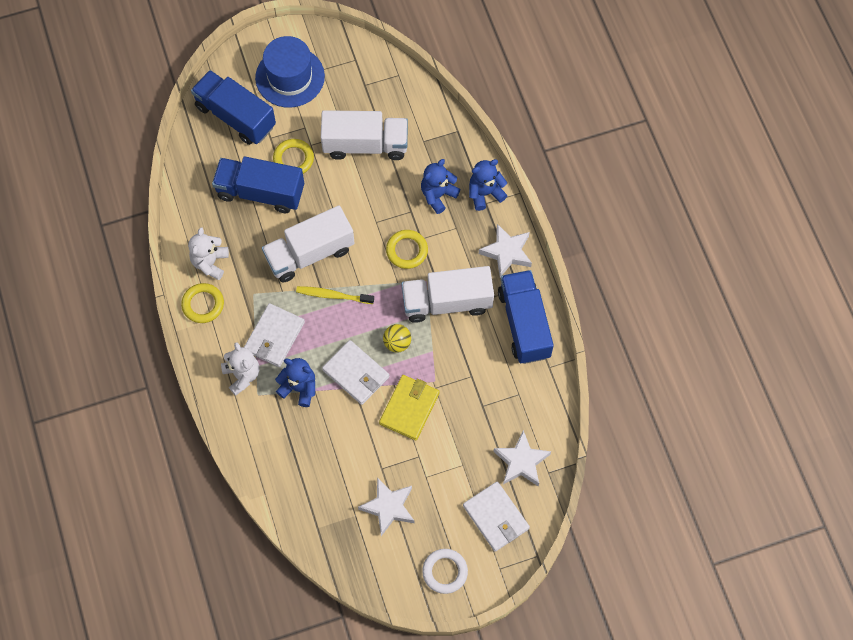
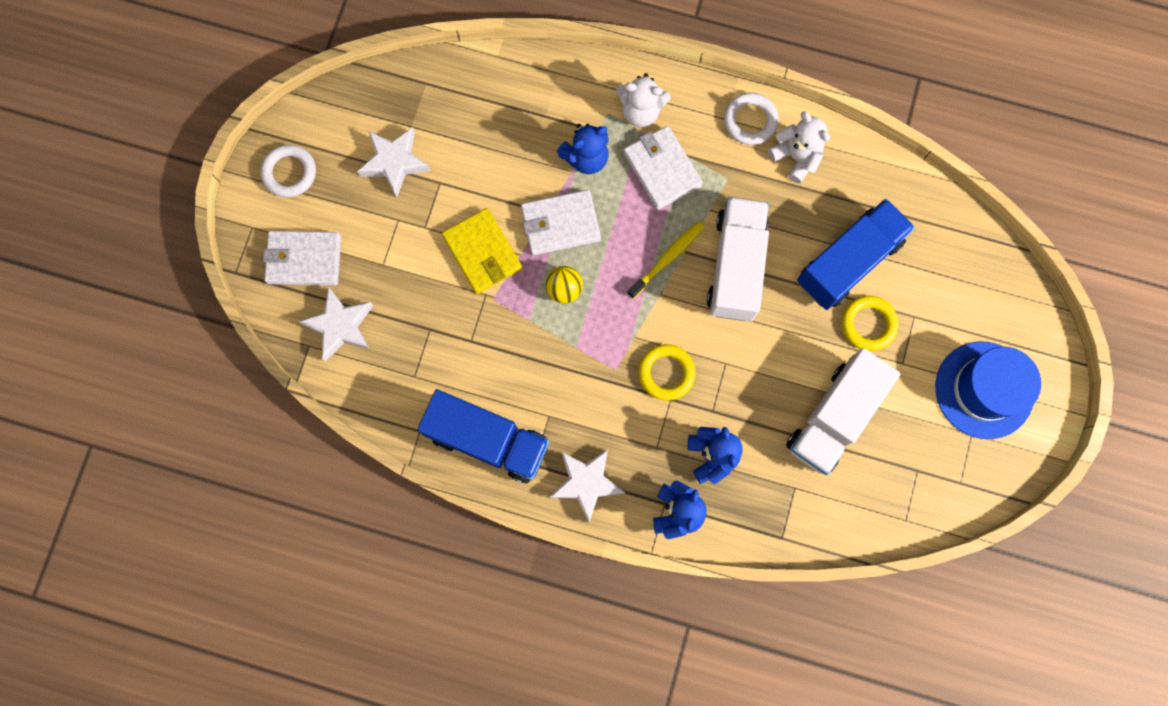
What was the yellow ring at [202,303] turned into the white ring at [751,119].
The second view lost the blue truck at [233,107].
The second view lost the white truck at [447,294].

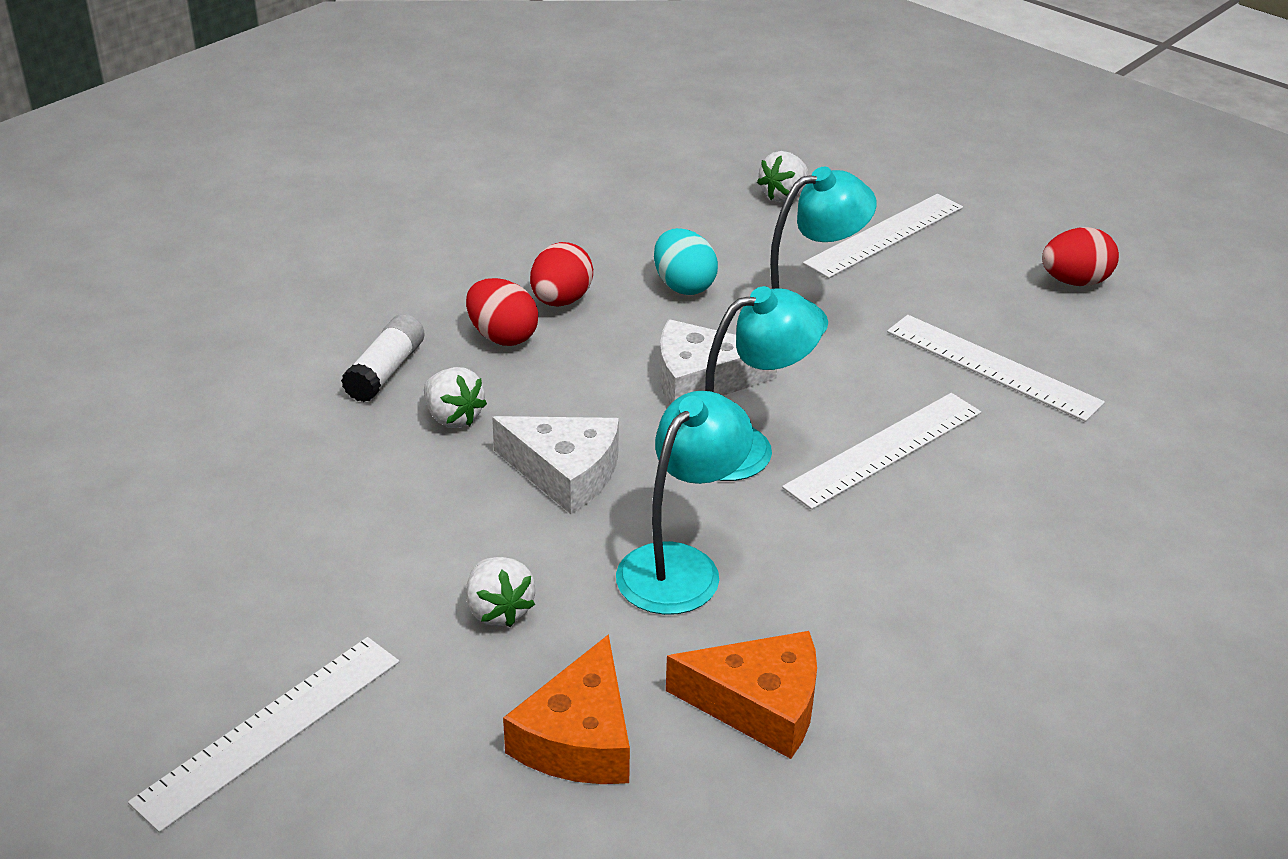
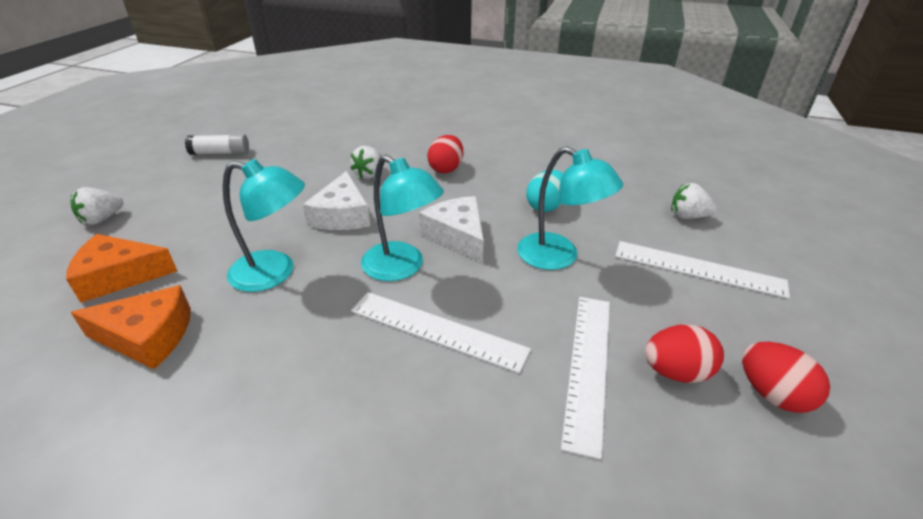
The second view lost the white ruler at [263,735].
The white glue stick ended up elsewhere, having gone from [383,358] to [217,144].
The white strawberry ended up elsewhere, having gone from [500,592] to [97,206].
The red egg ended up elsewhere, having gone from [561,274] to [684,353].
The orange cheese at [741,695] ended up facing another way, 75 degrees counterclockwise from before.

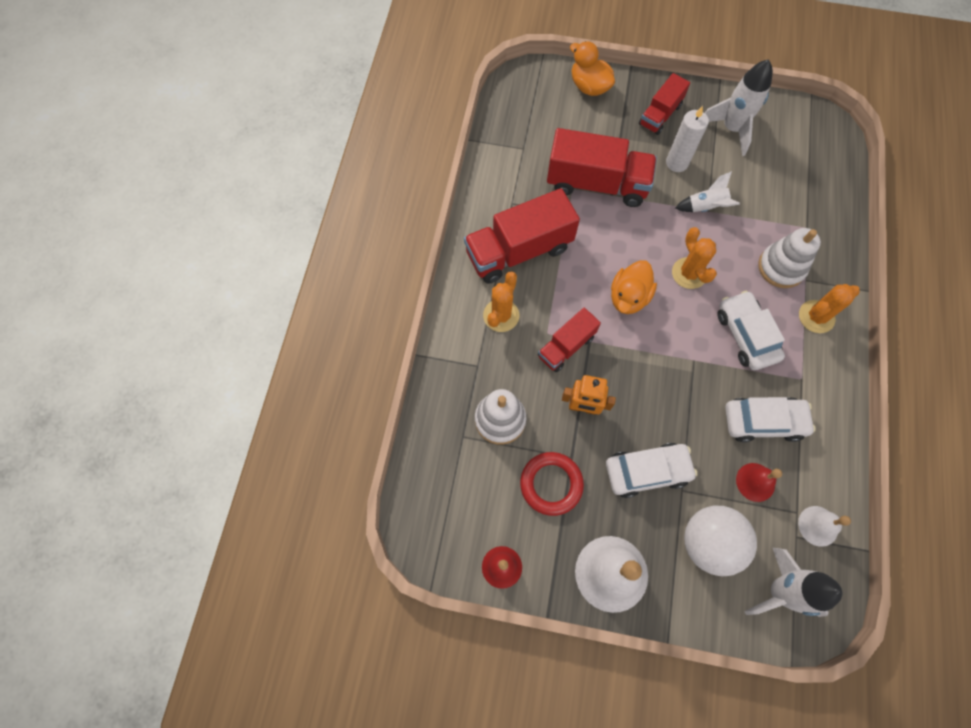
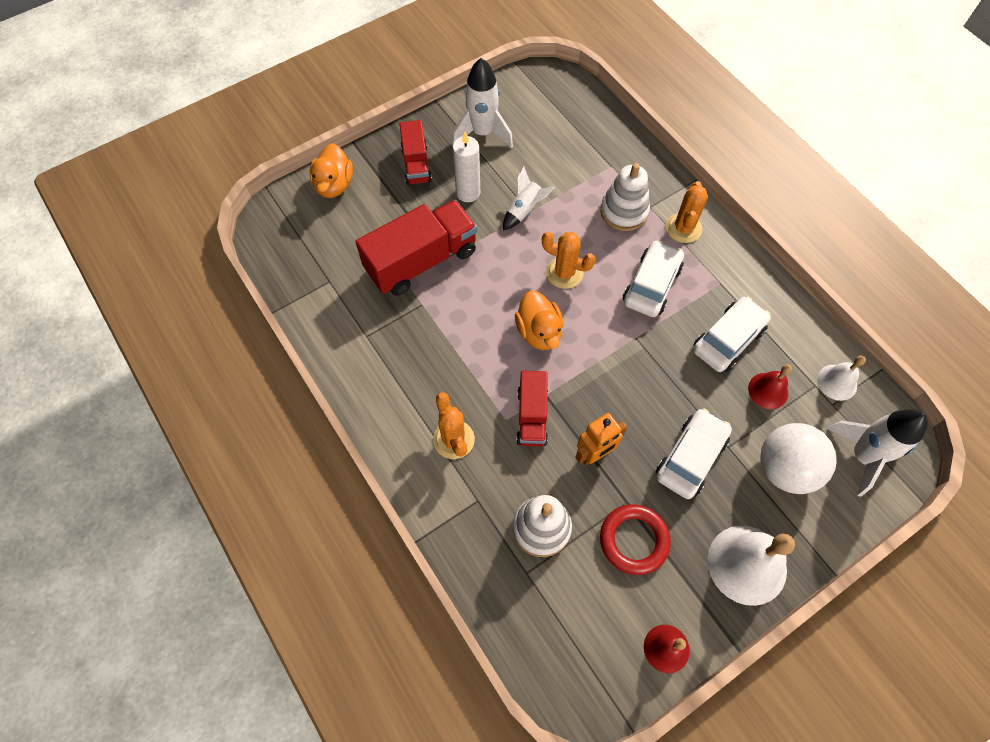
The second view lost the red truck at [522,236].
The orange duck at [592,68] ended up facing another way, 90 degrees counterclockwise from before.
The white car at [751,330] ended up facing another way, 90 degrees clockwise from before.

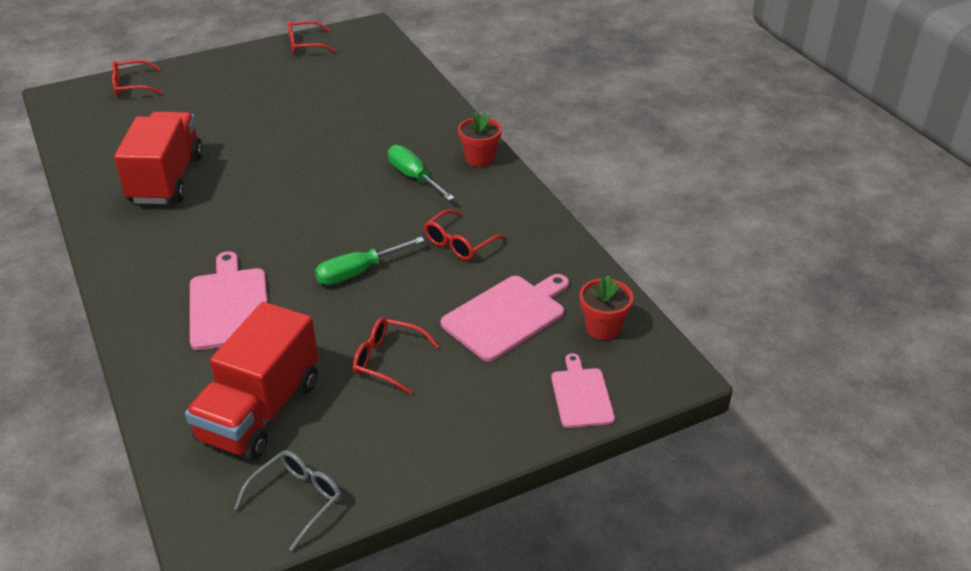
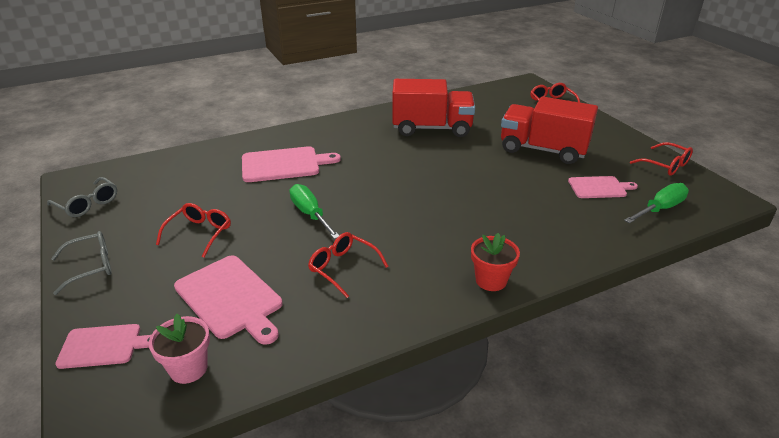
The red truck ended up elsewhere, having gone from [251,381] to [549,130].
The red glasses at [312,37] ended up facing another way, 150 degrees clockwise from before.
The green screwdriver ended up elsewhere, having gone from [421,173] to [656,203].
What was the red flower pot at [606,308] turned into the pink flower pot at [179,349].
The second view gained the grey glasses at [81,263].
The second view gained the pink cutting board at [603,187].

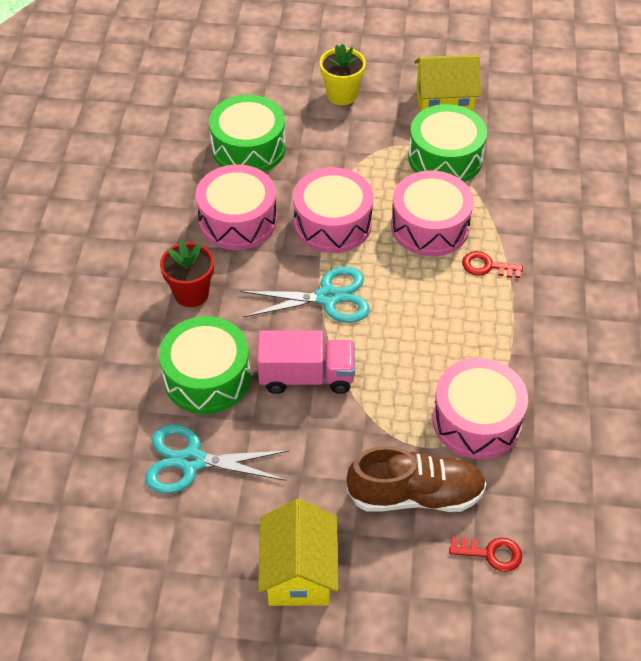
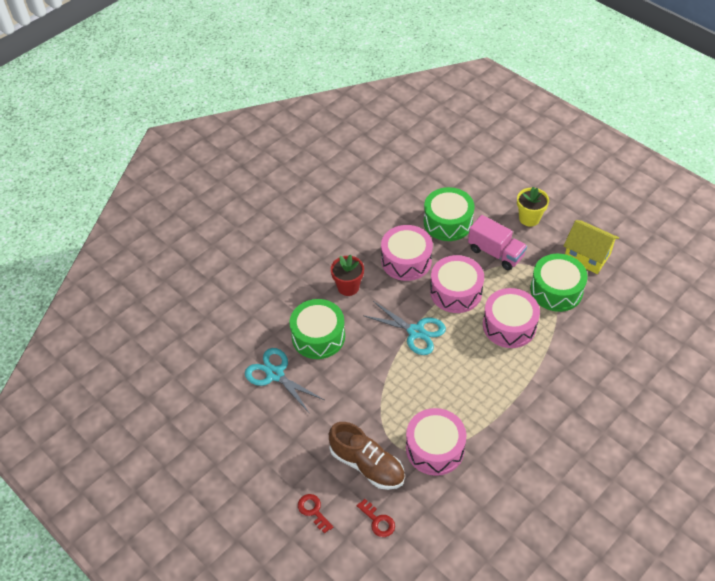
The pink truck ended up elsewhere, having gone from [306,362] to [497,242].
The second view lost the yellow house at [298,552].
The red key ended up elsewhere, having gone from [492,264] to [315,514].

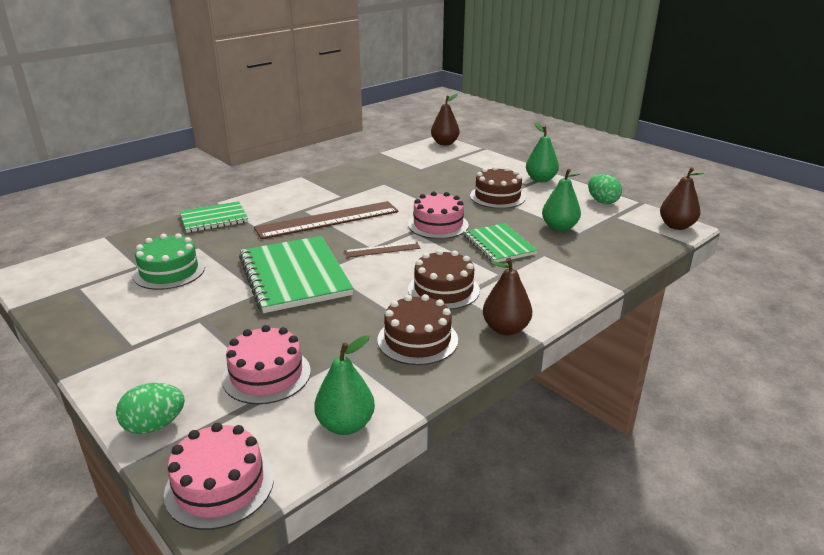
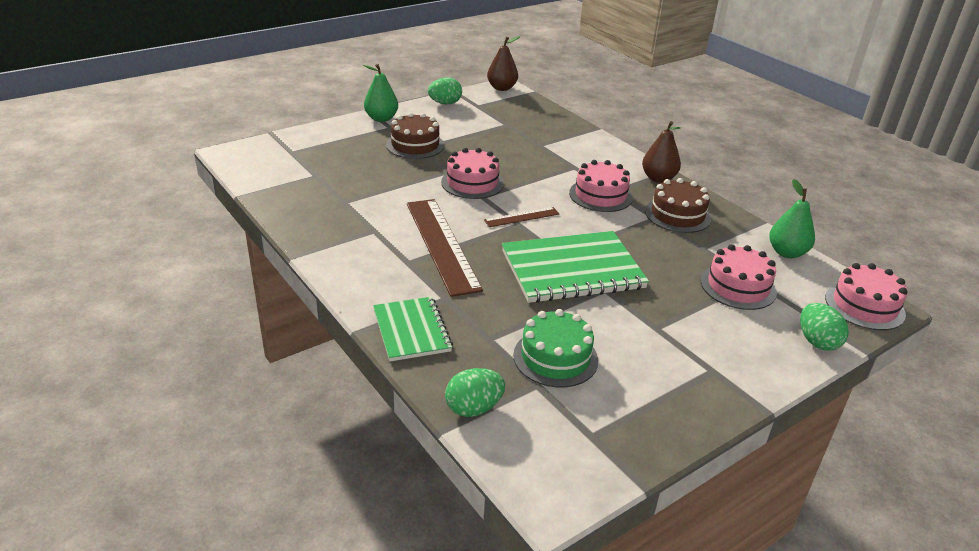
The brown ruler at [382,250] ended up facing another way, 75 degrees clockwise from before.
What was the brown cake at [444,279] turned into the pink cake at [601,186].
The second view lost the brown pear at [445,119].
The second view lost the green notebook at [501,242].
The second view lost the green pear at [561,200].
The second view gained the green egg at [475,392].

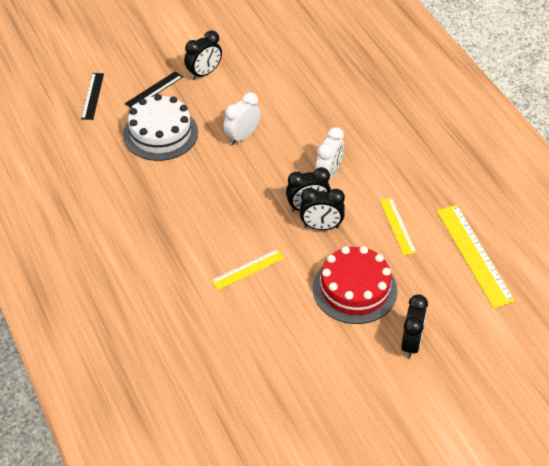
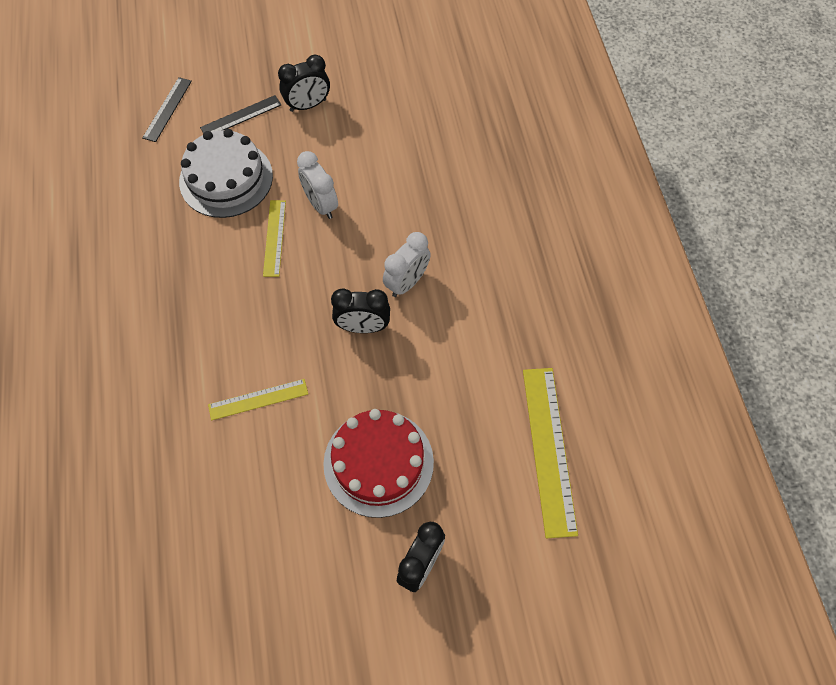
The white clock at [242,118] ended up facing another way, 90 degrees counterclockwise from before.
The second view lost the black clock at [322,209].
The yellow ruler ended up elsewhere, having gone from [398,226] to [274,238].

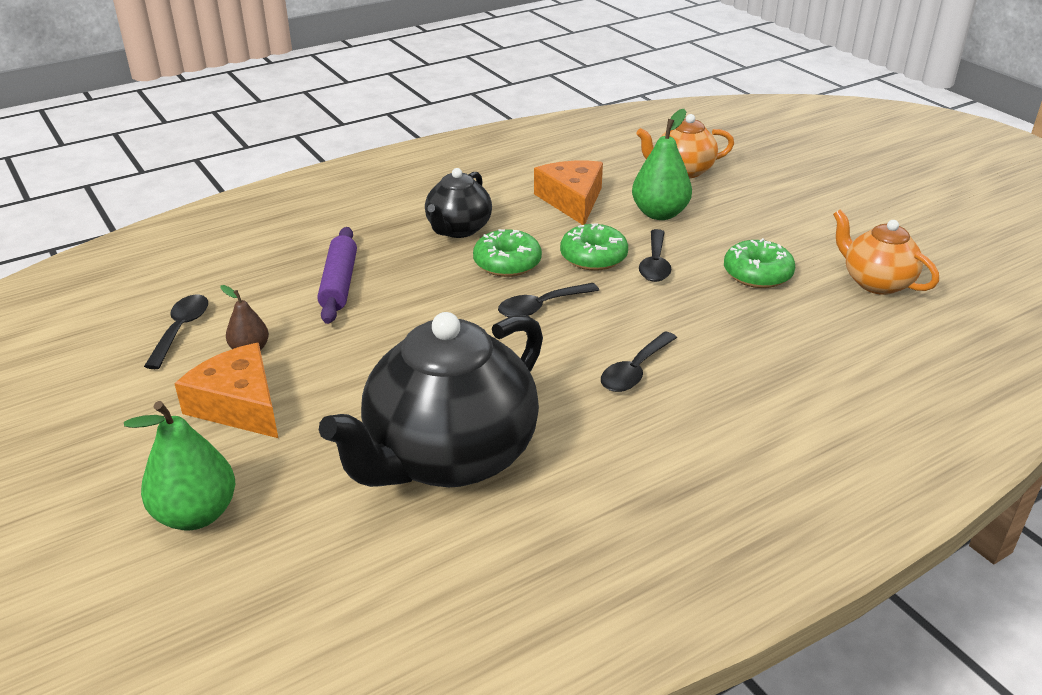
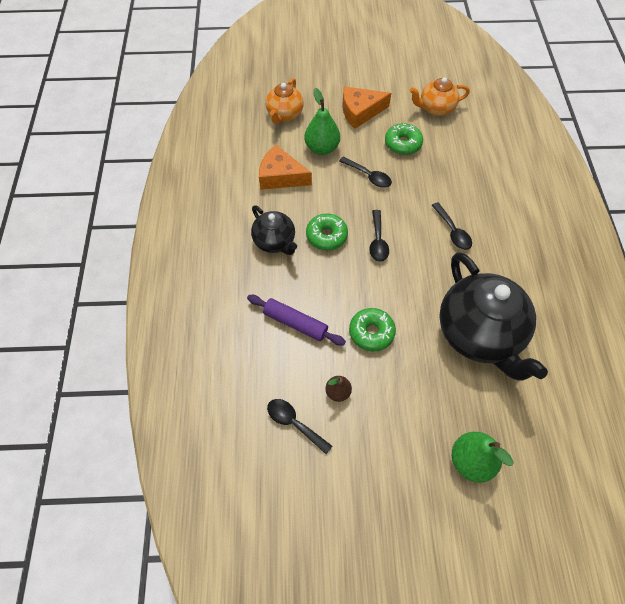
The orange cheese ended up elsewhere, having gone from [226,390] to [366,108].
The green donut ended up elsewhere, having gone from [594,247] to [372,330].

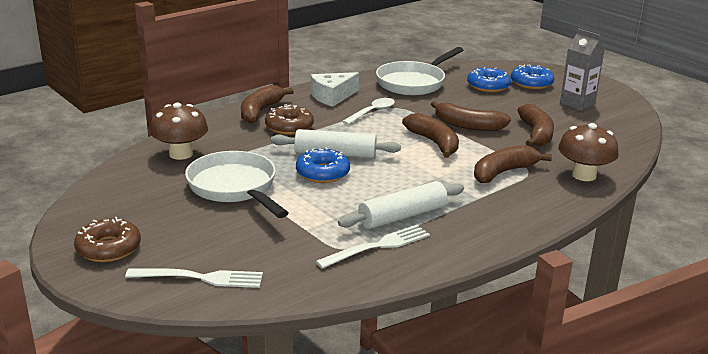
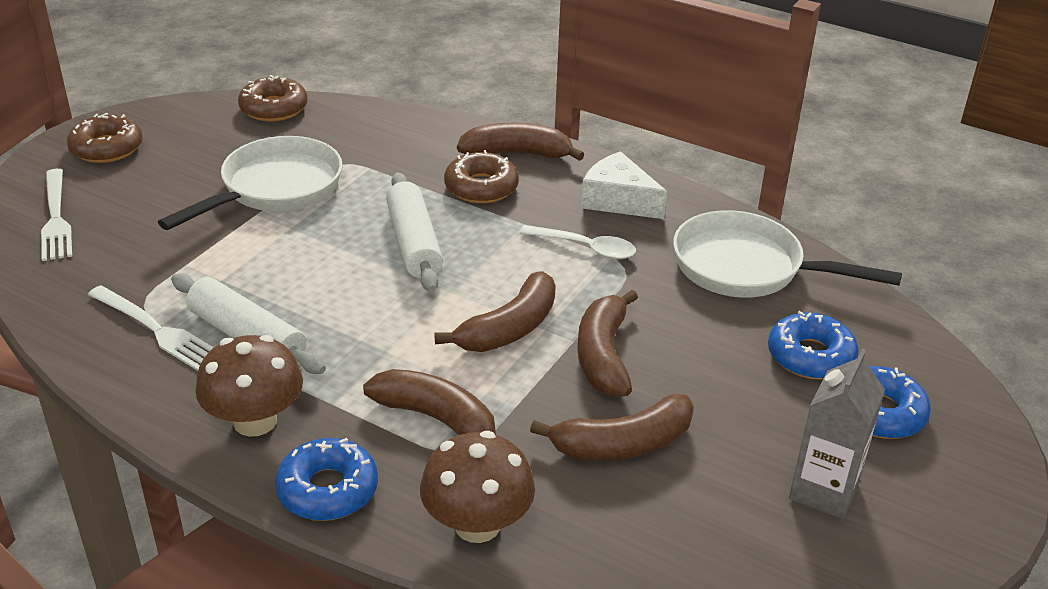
The brown mushroom ended up elsewhere, having gone from [179,131] to [249,386].
The blue donut ended up elsewhere, having gone from [323,165] to [326,479].
The second view gained the brown donut at [273,98].

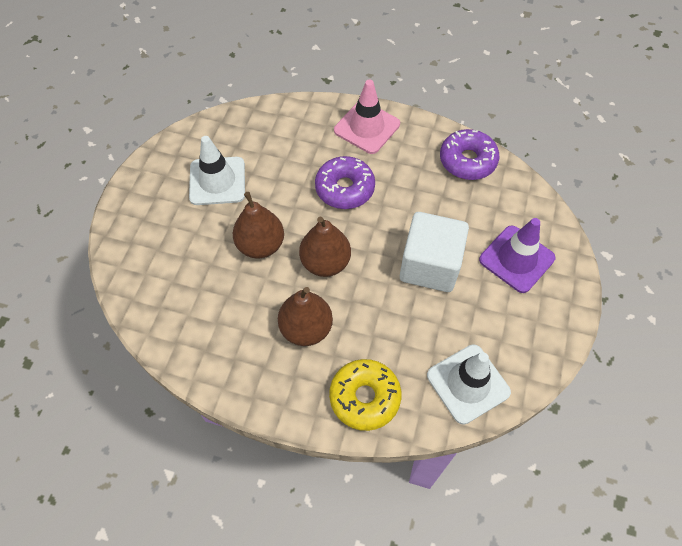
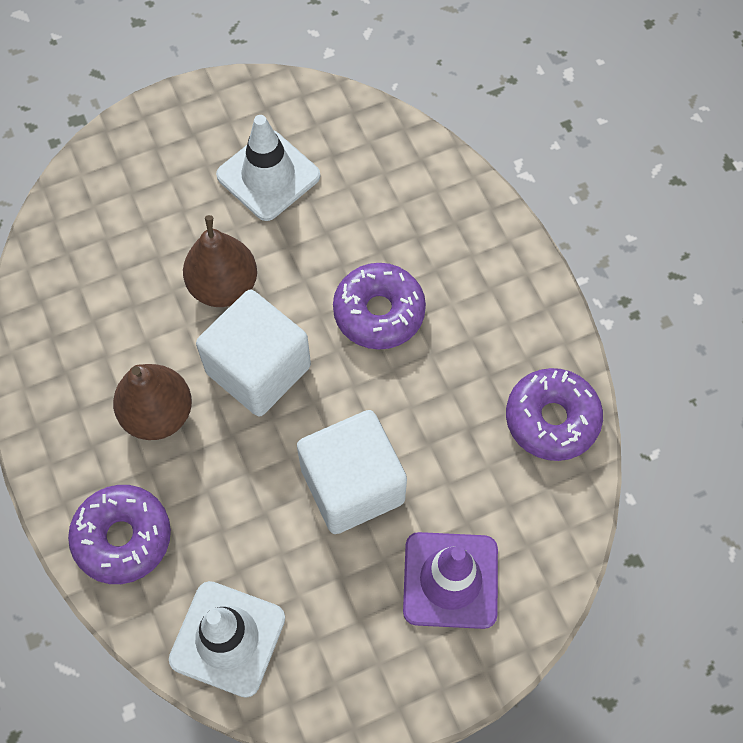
Where the brown pear stood at [325,247], the white cube came to stand at [253,353].
What was the yellow donut at [365,395] turned into the purple donut at [119,534].
The second view lost the pink traffic cone at [367,117].

